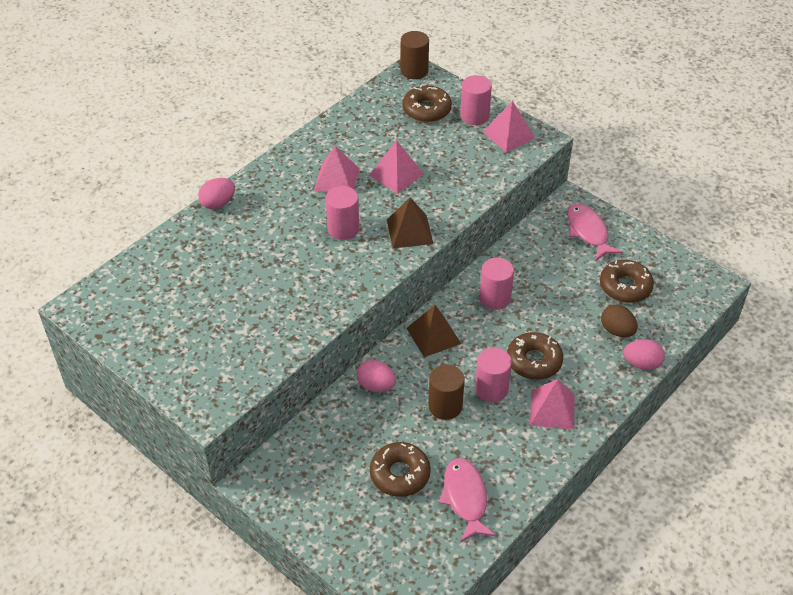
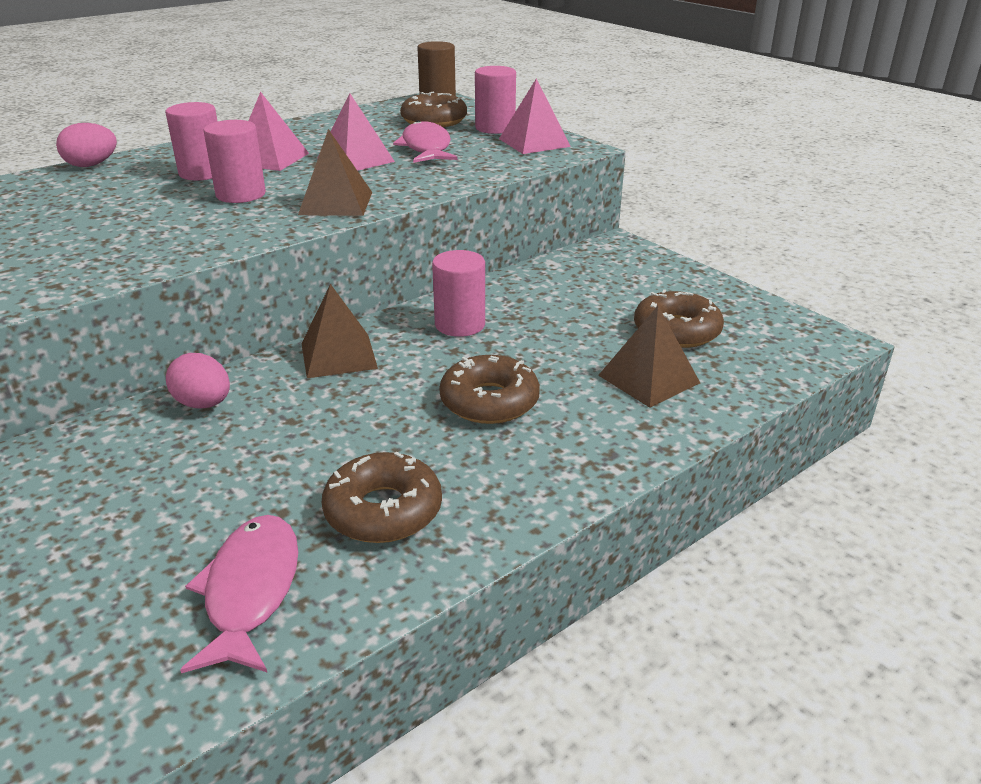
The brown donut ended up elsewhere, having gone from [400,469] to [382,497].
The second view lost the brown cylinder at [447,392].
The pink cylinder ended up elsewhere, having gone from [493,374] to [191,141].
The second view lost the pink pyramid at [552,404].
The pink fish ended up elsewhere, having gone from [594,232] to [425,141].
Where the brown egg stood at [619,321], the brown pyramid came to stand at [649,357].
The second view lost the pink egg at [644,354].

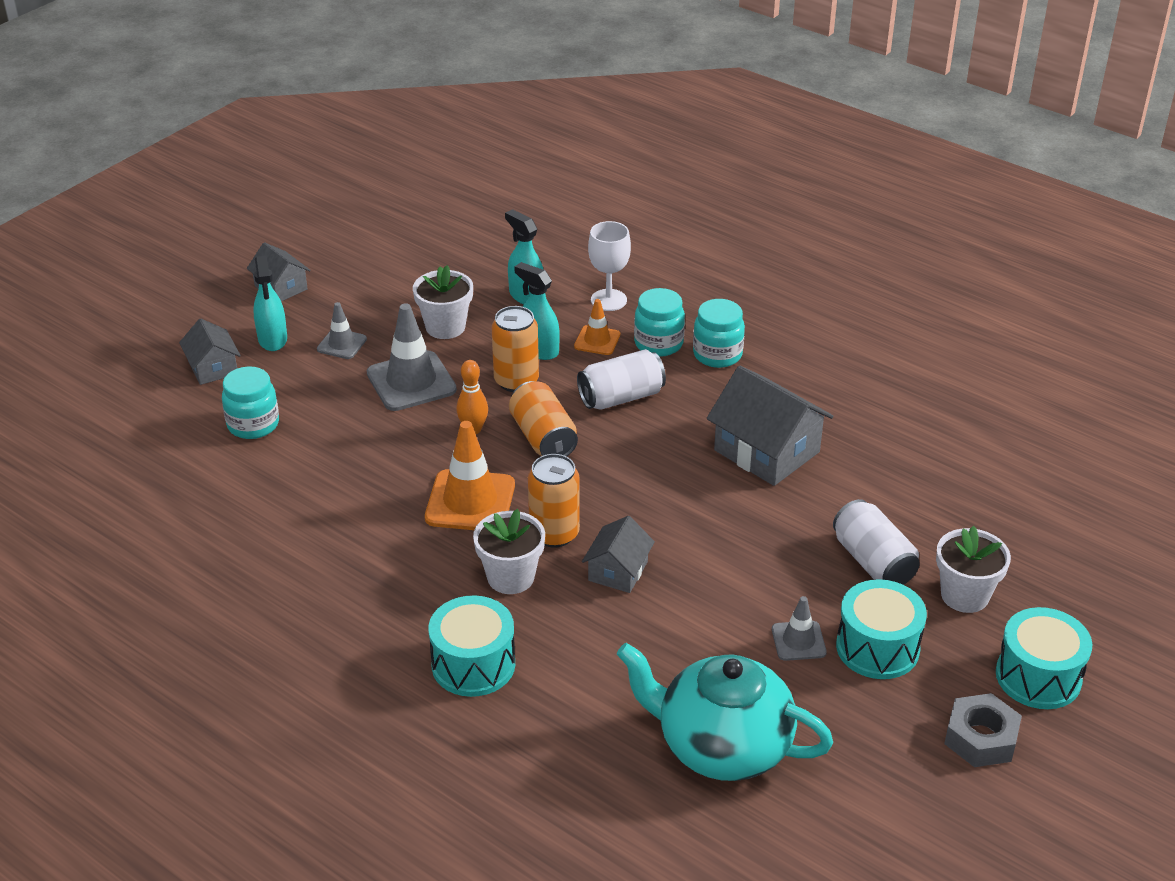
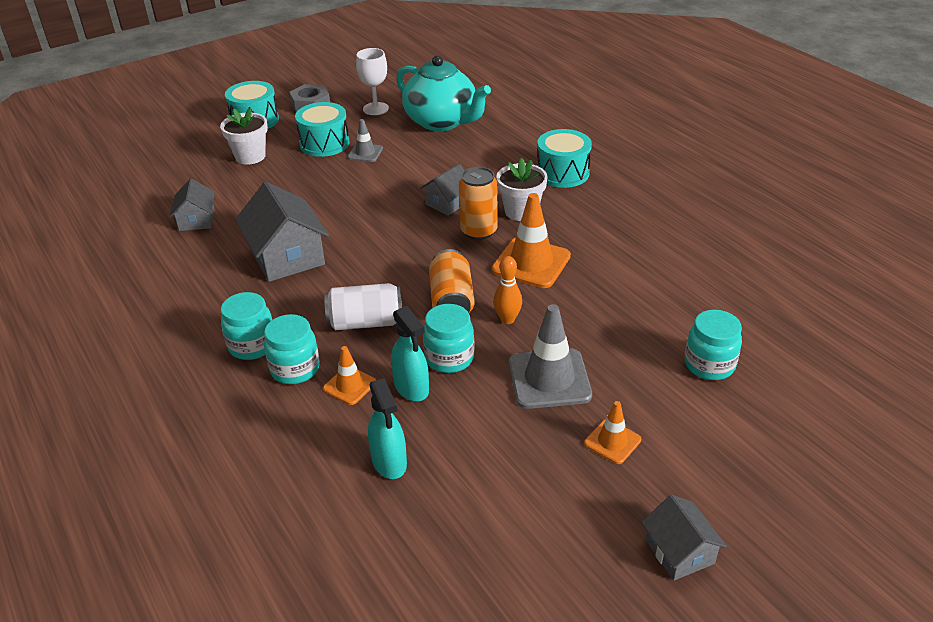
The grey house ended up elsewhere, having gone from [210,351] to [192,204].
The second view lost the turquoise spray bottle at [270,303].
What was the grey traffic cone at [342,330] turned into the orange traffic cone at [612,432].
The second view lost the white flower pot at [443,302].
Where the orange can stood at [515,349], the turquoise jar came to stand at [449,338].
The white goblet ended up elsewhere, having gone from [609,266] to [372,81].
The second view lost the white can at [876,542].

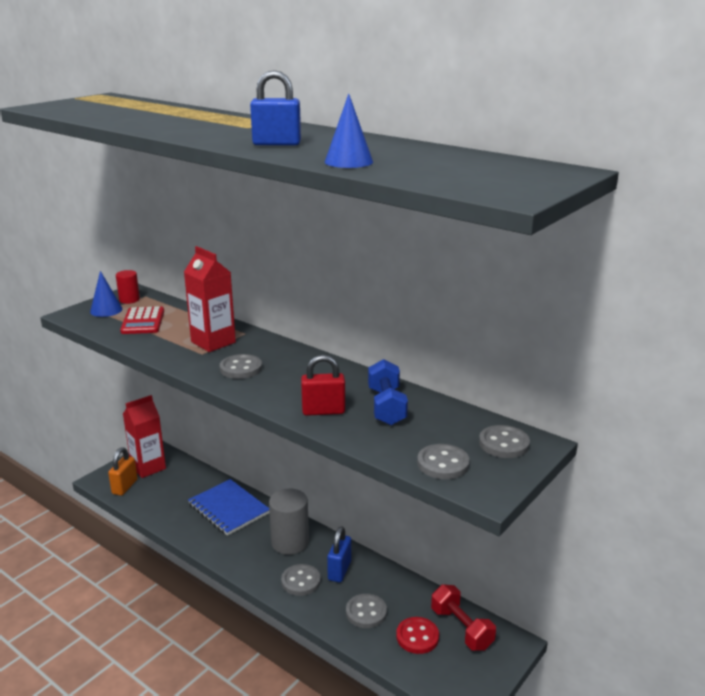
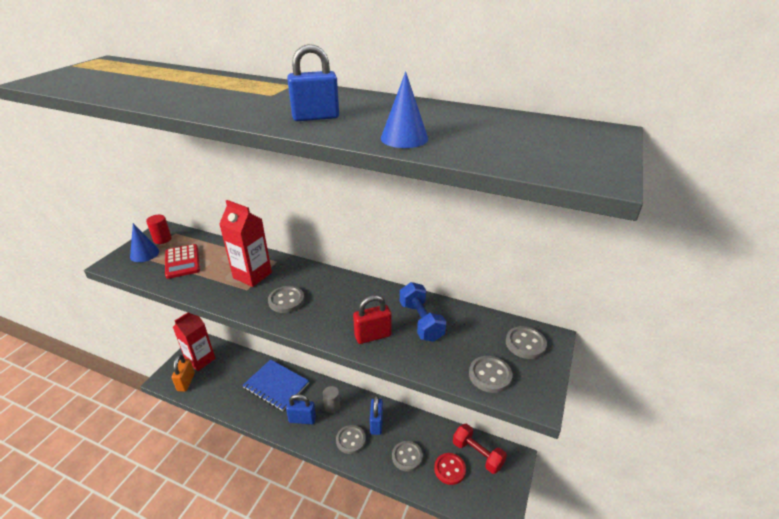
The size of the grey cylinder at [289,522] changed by a factor of 0.56.
The second view gained the blue padlock at [301,409].

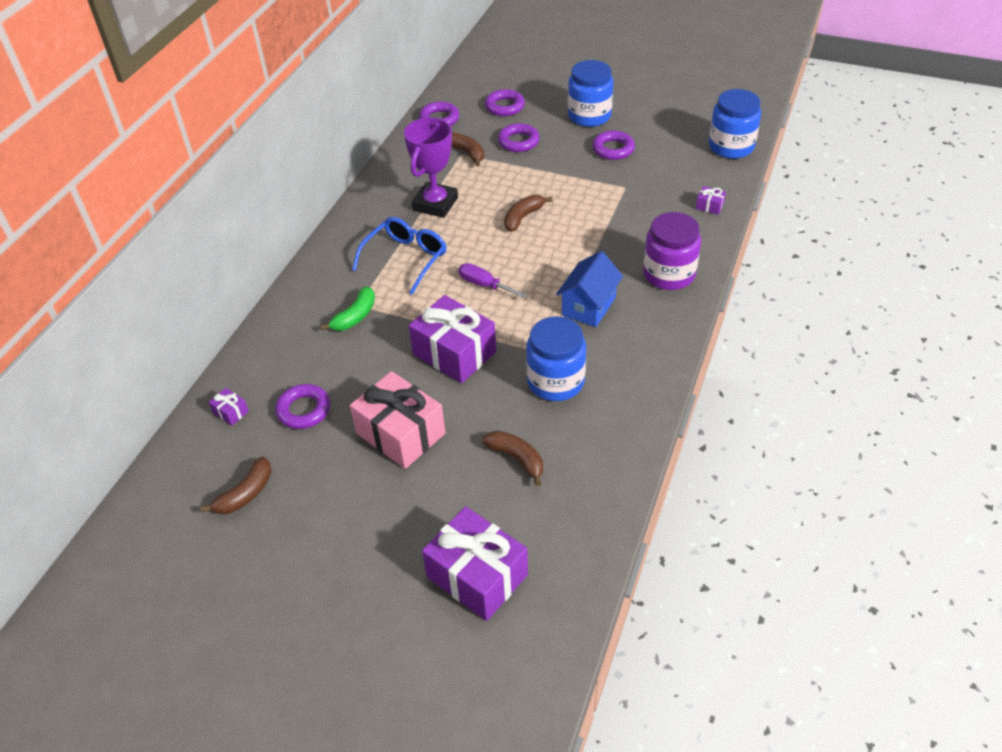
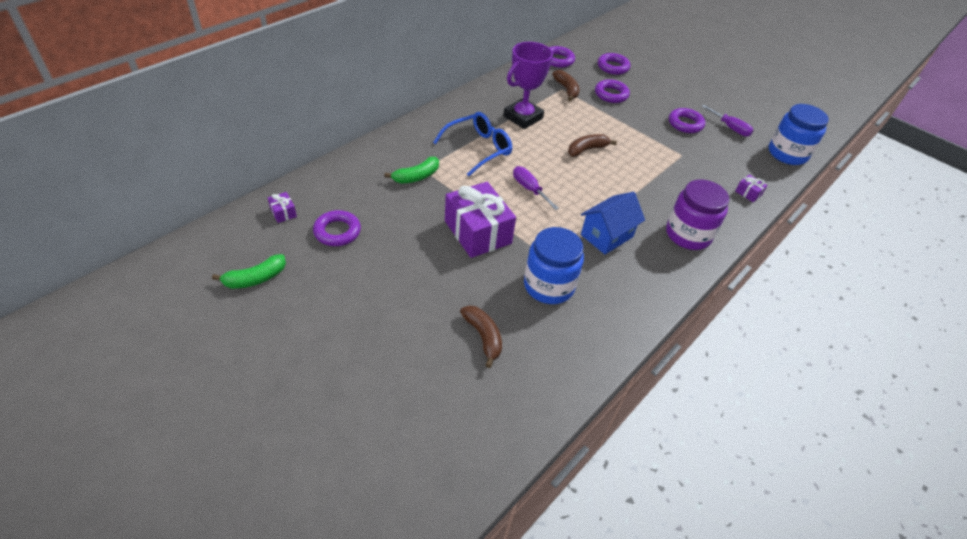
What was the brown banana at [236,485] turned into the green banana at [249,271].
The second view lost the pink gift at [397,420].
The second view lost the purple gift at [475,563].
The second view lost the blue jar at [590,93].
The second view gained the purple screwdriver at [728,121].

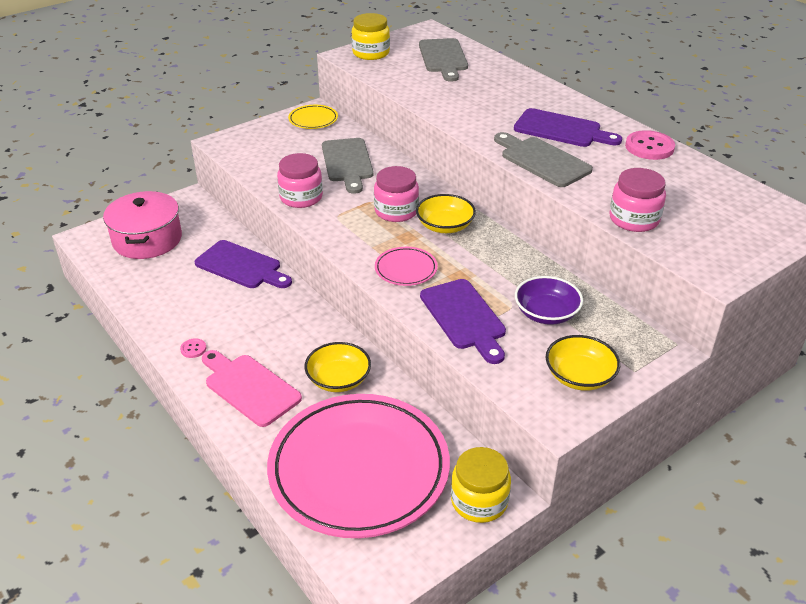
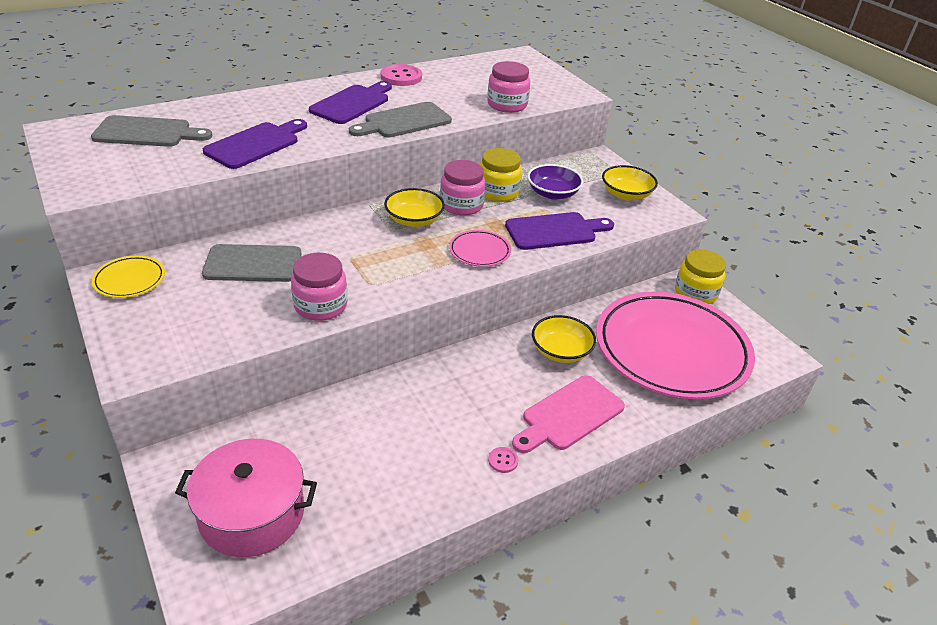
The purple cutting board ended up elsewhere, having gone from [243,264] to [255,144].
The yellow jar ended up elsewhere, having gone from [370,36] to [501,175].
The pink jar ended up elsewhere, having gone from [396,194] to [463,187].

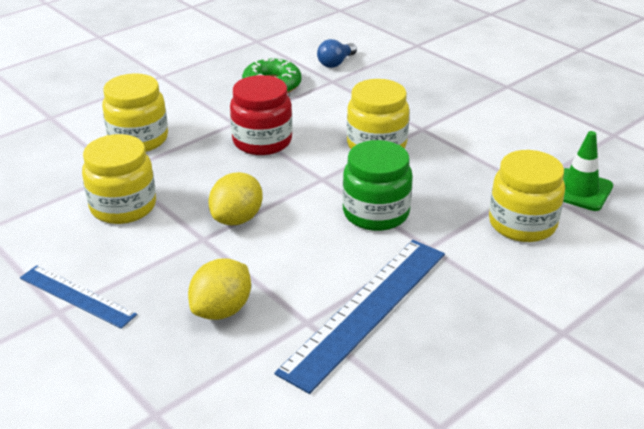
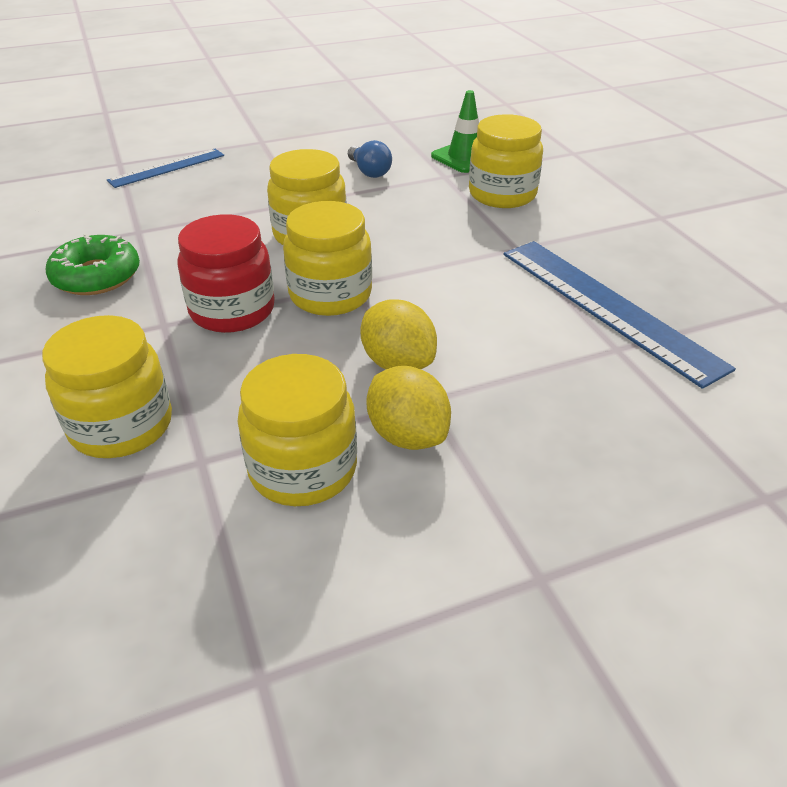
The blue ruler ended up elsewhere, having gone from [78,297] to [165,168].
The yellow lemon ended up elsewhere, having gone from [219,289] to [408,408].
The blue light bulb ended up elsewhere, having gone from [337,53] to [370,159].
The second view lost the green jar at [377,185].
The second view gained the yellow jar at [327,258].

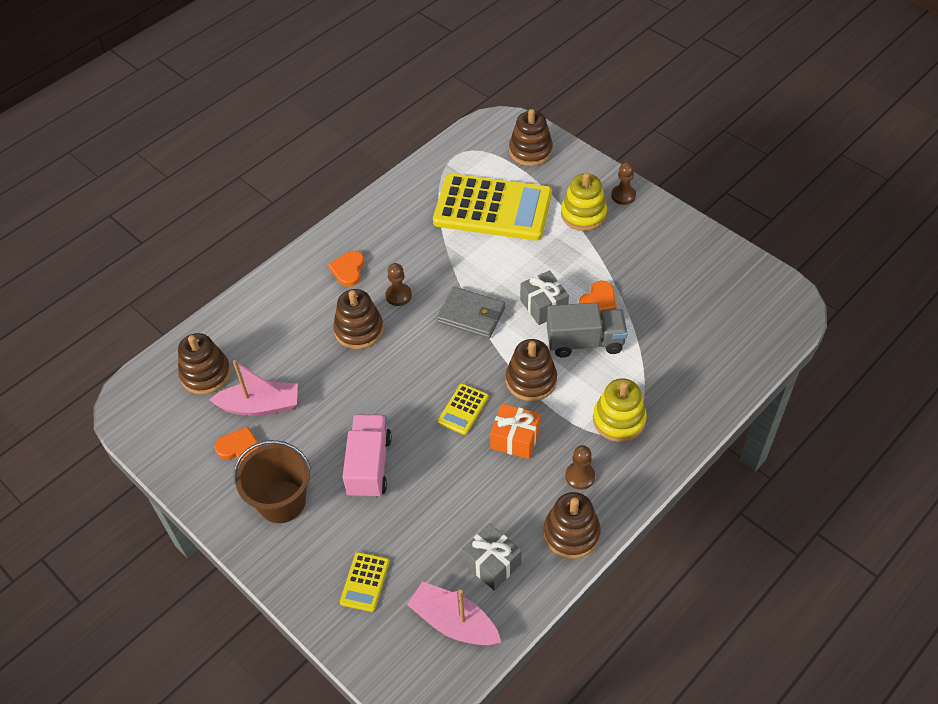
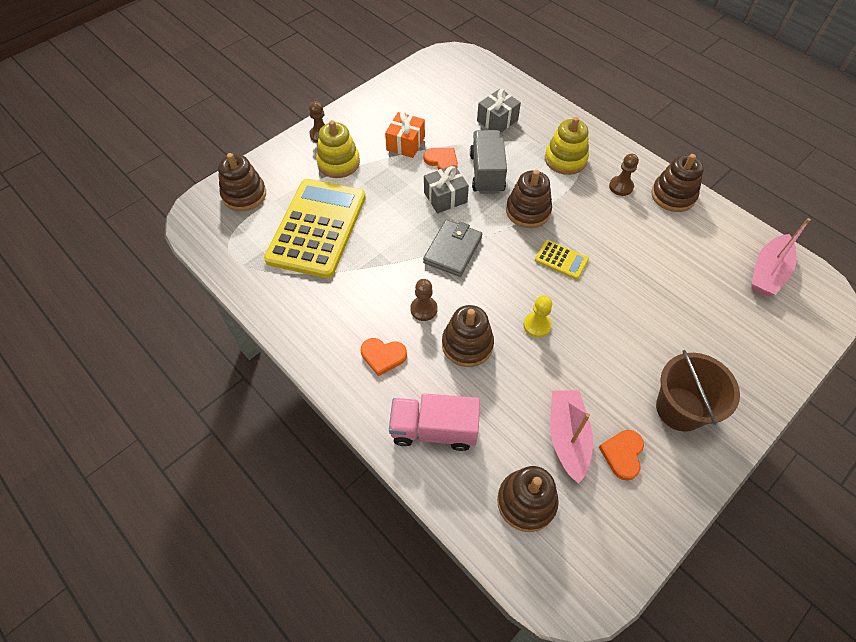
The second view lost the yellow calculator at [365,582].
The pink truck ended up elsewhere, having gone from [367,456] to [434,422].
The grey gift ended up elsewhere, having gone from [492,557] to [499,111].
The orange gift ended up elsewhere, having gone from [515,431] to [405,134].
The second view gained the yellow pawn at [537,316].

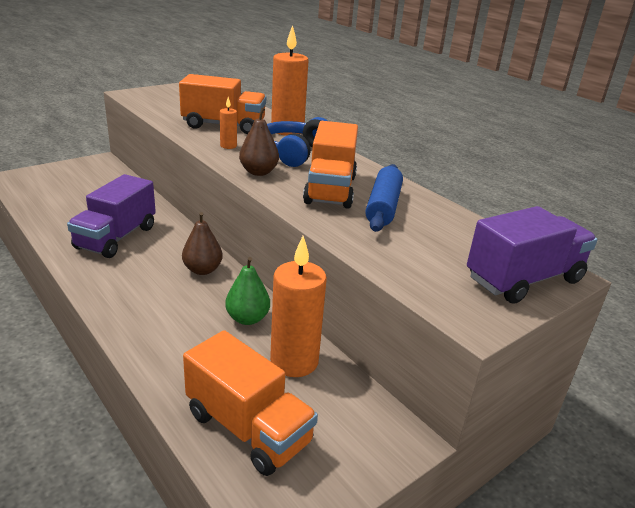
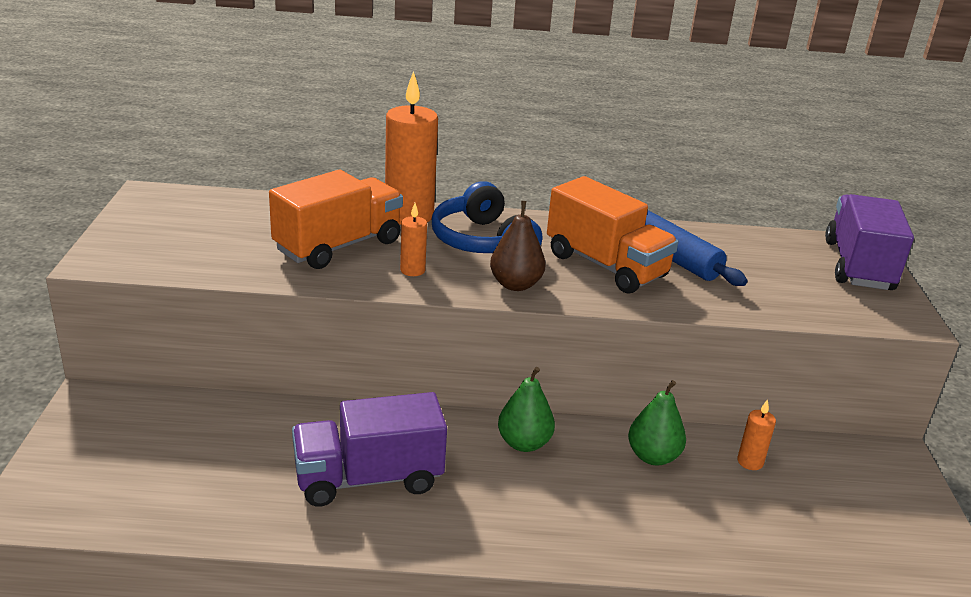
The purple truck at [111,216] ended up facing another way, 105 degrees clockwise from before.
What was the brown pear at [202,243] turned into the green pear at [526,409].
The second view lost the orange truck at [250,403].
The size of the orange candle at [298,306] changed by a factor of 0.46.

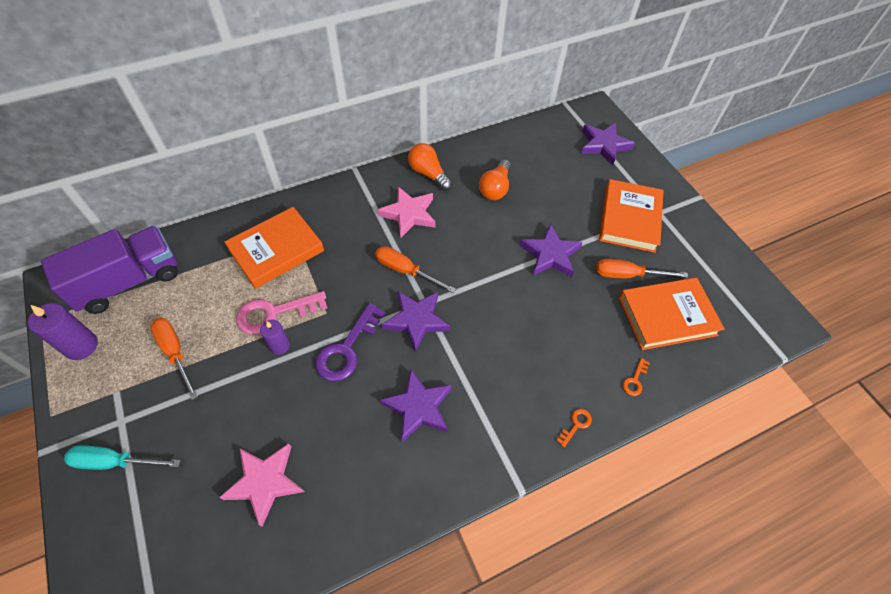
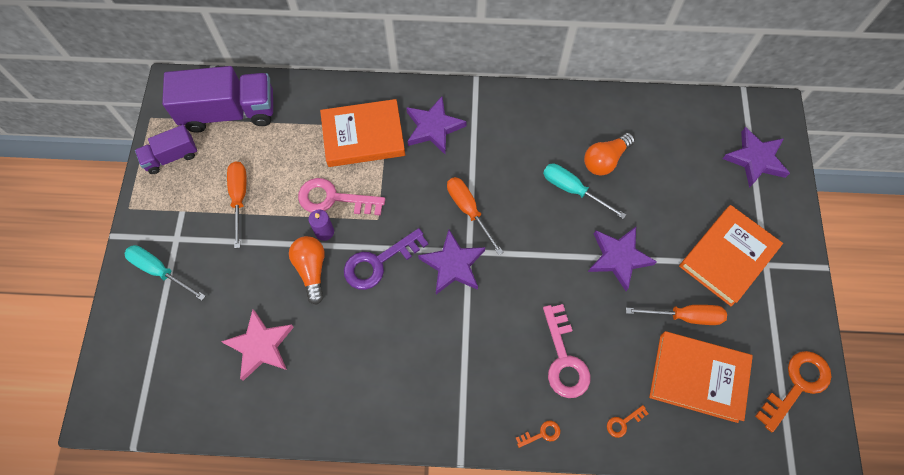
Where the purple candle stood at [63,331], the purple truck came to stand at [166,149].
The second view lost the pink star at [406,212].
The purple star ended up elsewhere, having gone from [416,405] to [436,125].
The orange light bulb ended up elsewhere, having gone from [430,167] to [307,270].
The orange screwdriver at [642,268] ended up facing another way, 150 degrees clockwise from before.
The second view gained the turquoise screwdriver at [584,191].
The second view gained the pink key at [566,351].
The second view gained the orange key at [793,391].

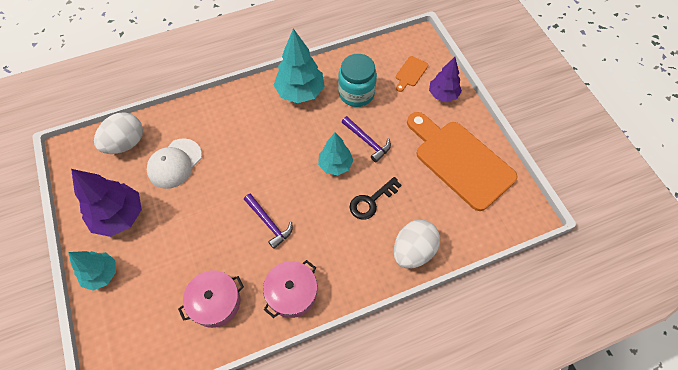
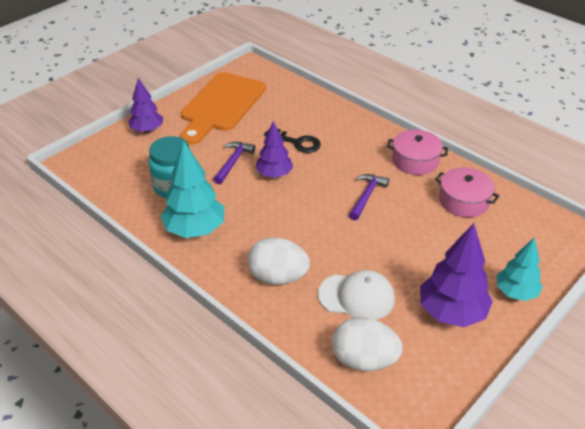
What was the turquoise tree at [335,153] turned into the purple tree at [274,149].
The white egg ended up elsewhere, having gone from [417,244] to [278,261].
The second view lost the orange cutting board at [412,74].

